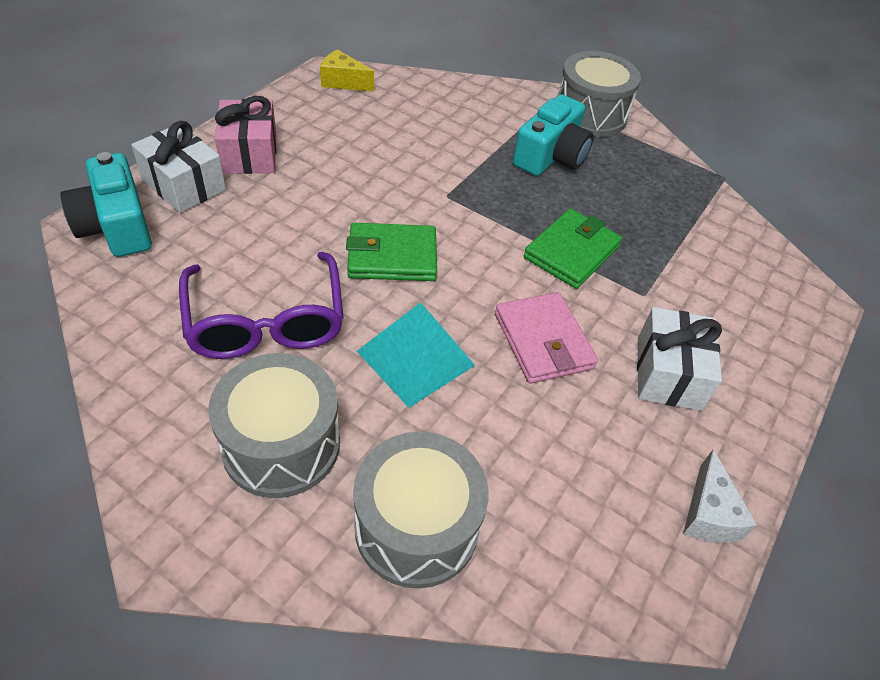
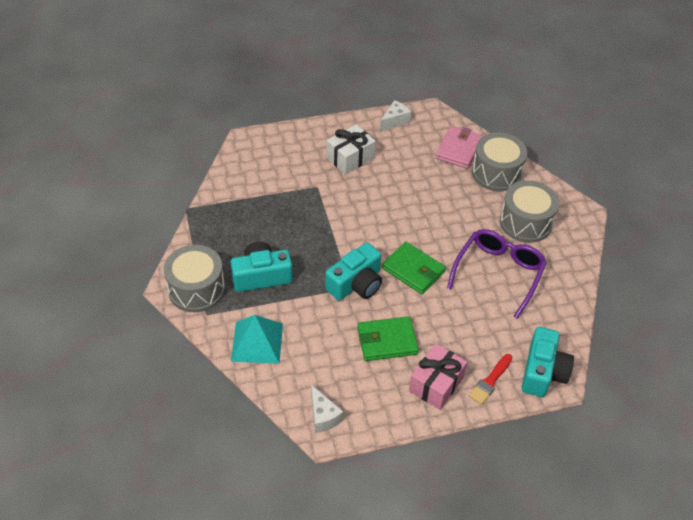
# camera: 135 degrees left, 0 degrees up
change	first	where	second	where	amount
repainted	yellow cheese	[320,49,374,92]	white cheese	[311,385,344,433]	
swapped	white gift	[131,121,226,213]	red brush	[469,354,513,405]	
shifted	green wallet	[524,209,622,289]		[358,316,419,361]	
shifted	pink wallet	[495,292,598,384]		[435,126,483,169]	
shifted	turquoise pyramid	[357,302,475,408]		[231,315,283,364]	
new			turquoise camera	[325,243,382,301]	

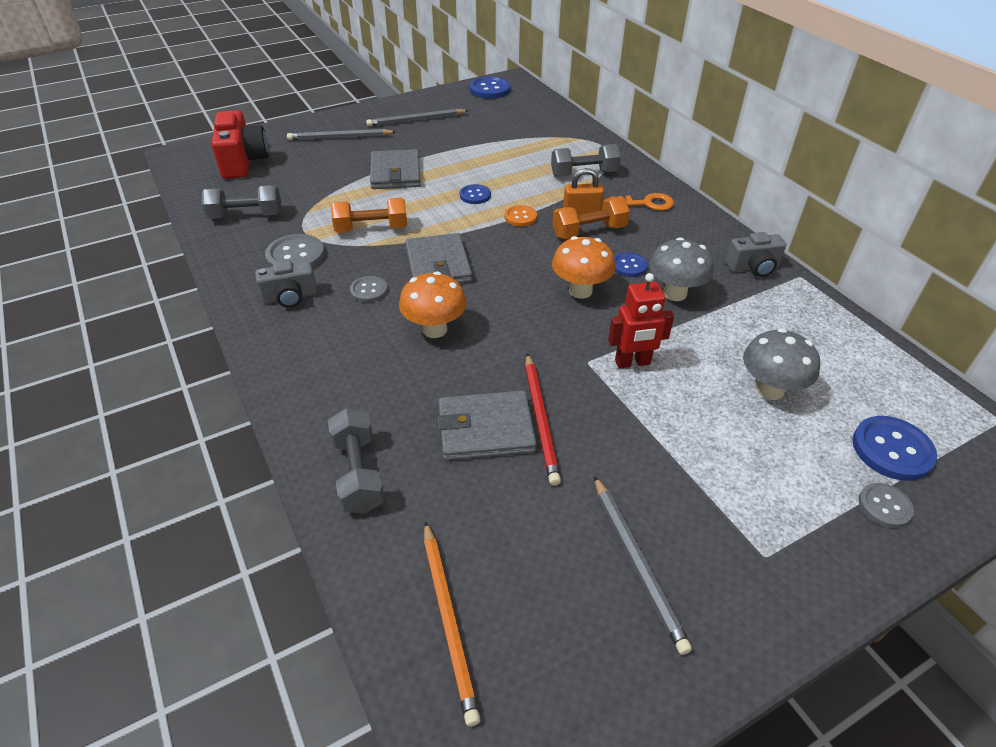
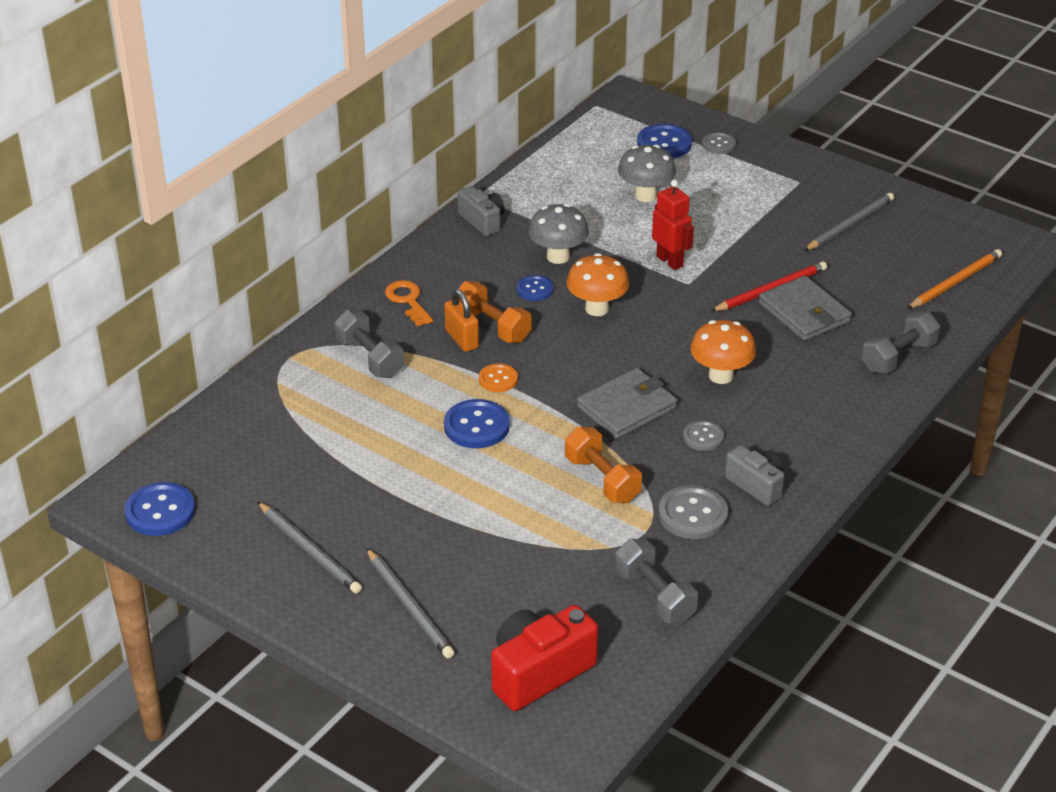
# camera: 115 degrees left, 5 degrees down
change	first	where	second	where	amount
gone	grey wallet	[370,149,421,189]			
scaled	blue button	[460,184,491,204]		[444,399,510,448]	x1.63

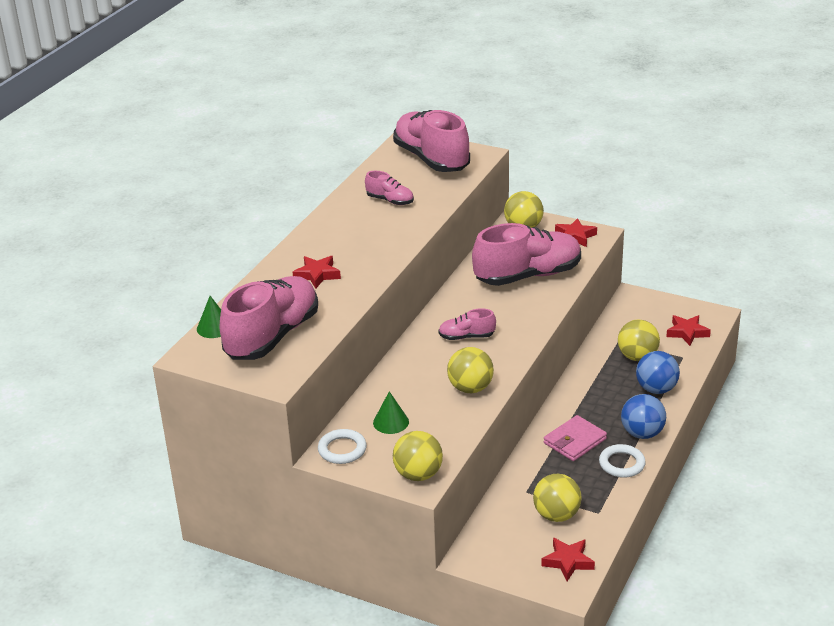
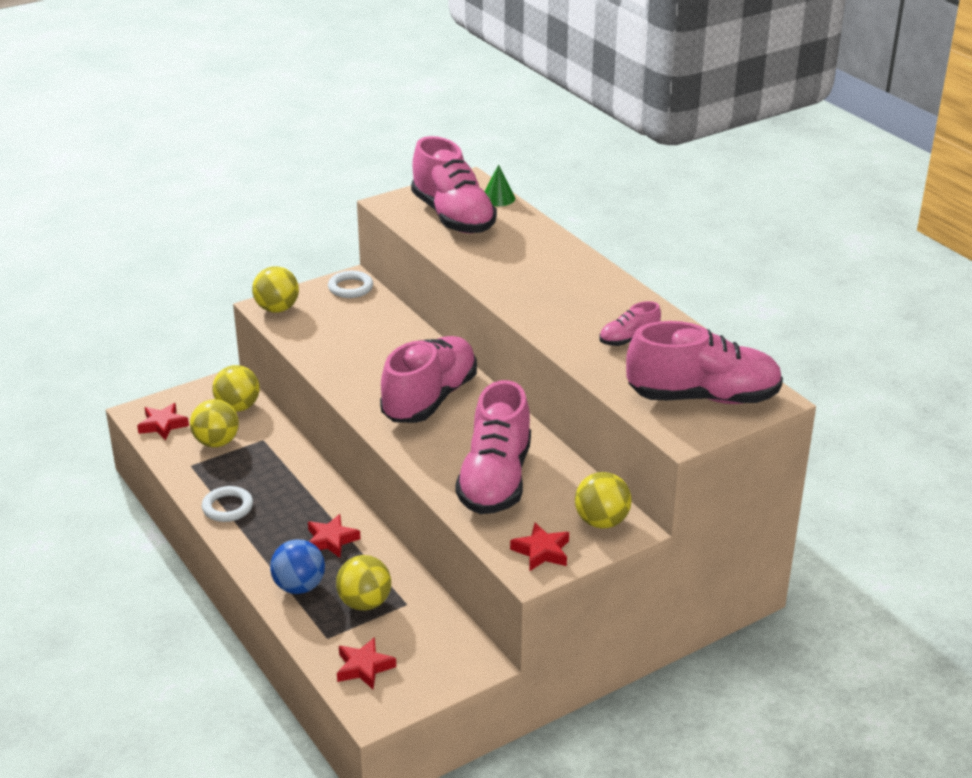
# camera: 120 degrees right, 0 degrees up
change	first	where	second	where	amount
shifted	red star	[293,256,341,289]		[308,514,361,558]	
scaled	pink shoe	[438,308,496,340]		[380,336,477,423]	x2.14
shifted	yellow ball	[447,347,494,393]		[212,365,259,412]	
gone	green cone	[373,391,409,434]			
gone	blue ball	[621,394,666,439]			
gone	pink wallet	[544,415,607,461]			

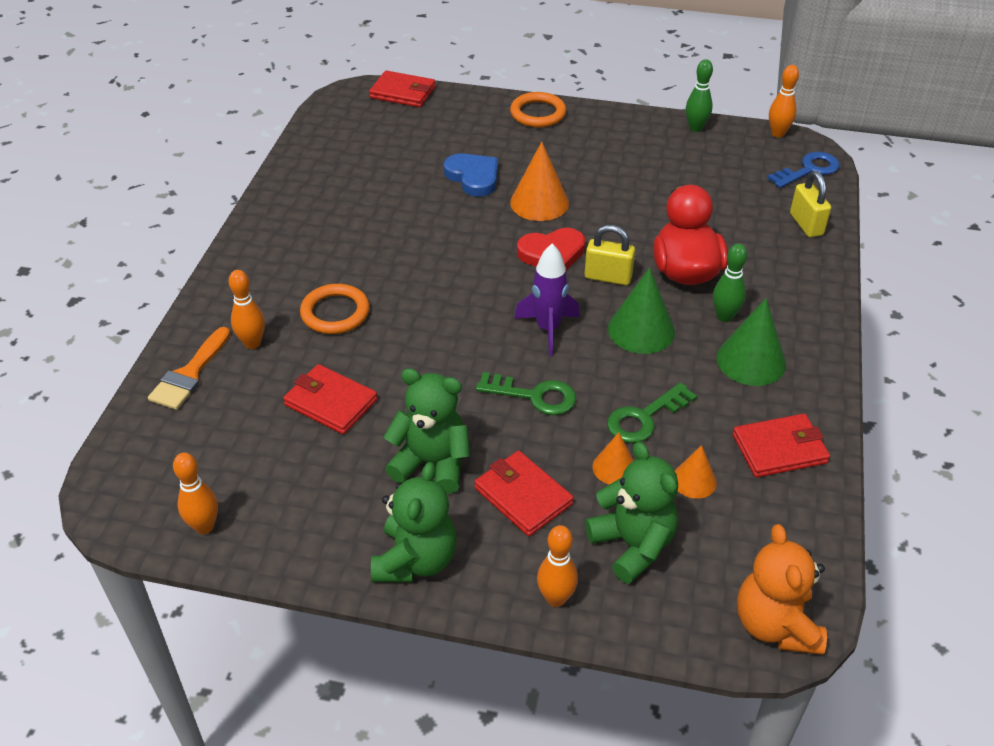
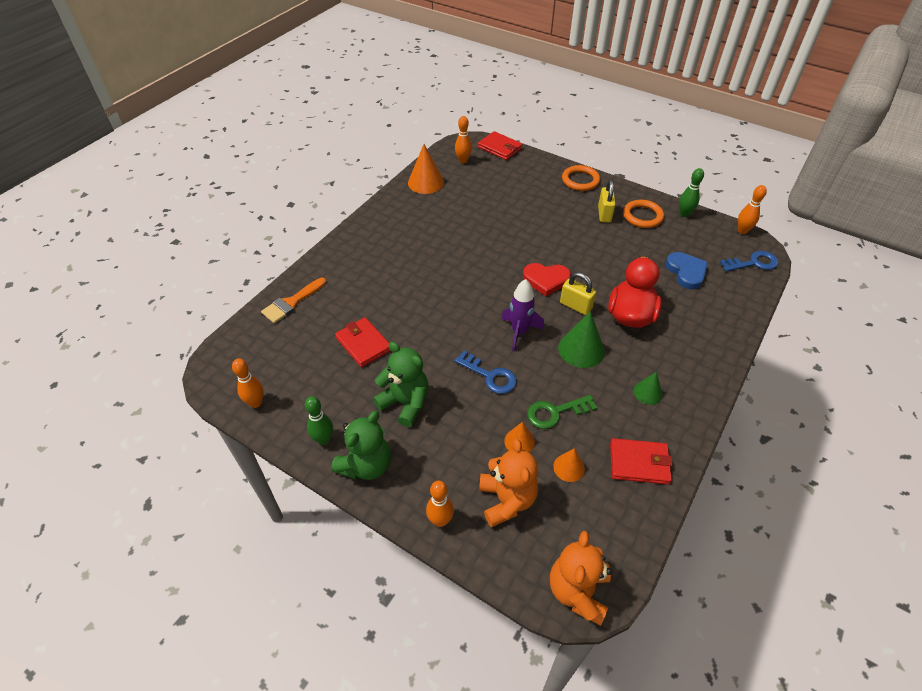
# camera: 20 degrees right, 5 degrees up
change	first	where	second	where	amount
shifted	orange cone	[510,142,569,221]		[408,144,444,194]	
shifted	blue heart	[444,153,498,197]		[665,252,708,289]	
shifted	yellow padlock	[790,171,831,237]		[598,180,615,223]	
shifted	green bowling pin	[713,243,747,322]		[305,396,333,445]	
shifted	orange bowling pin	[229,270,265,349]		[455,116,472,163]	
shifted	orange ring	[300,284,370,334]		[623,200,664,228]	
scaled	green cone	[717,298,786,386]		[633,372,663,405]	x0.59
repainted	green key	[476,372,576,415]	blue key	[454,351,517,394]	
repainted	green teddy bear	[585,442,678,584]	orange teddy bear	[479,438,538,527]	
gone	red wallet	[474,451,574,536]			

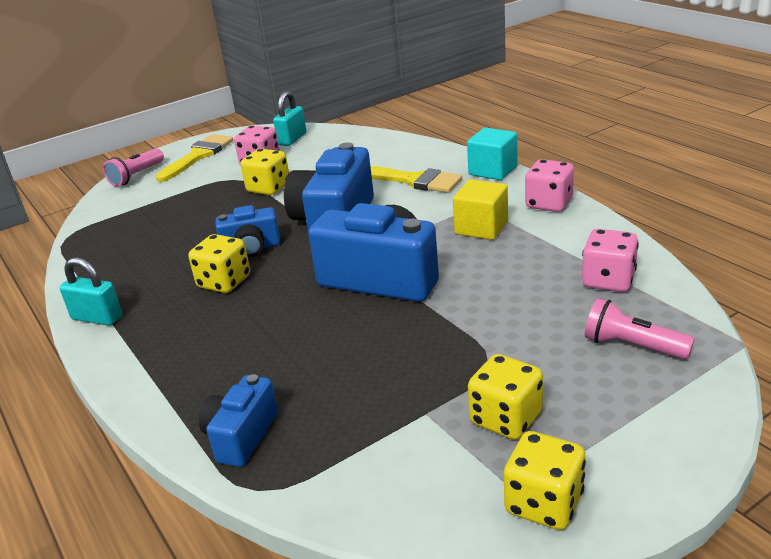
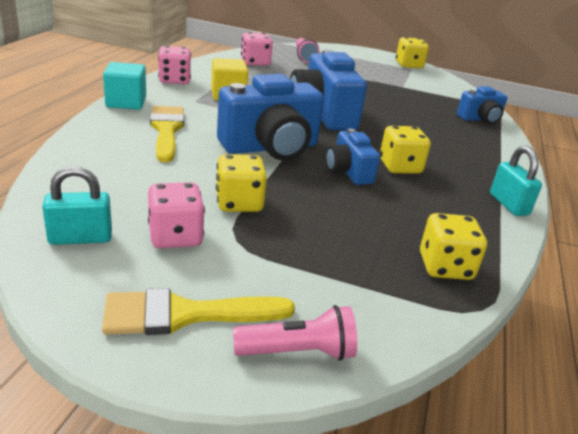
# camera: 135 degrees left, 0 degrees up
change	first	where	second	where	amount
rotated	blue camera	[216,205,281,257]		[326,128,380,185]	150 degrees counterclockwise
shifted	yellow dice	[468,354,543,440]		[420,213,487,280]	

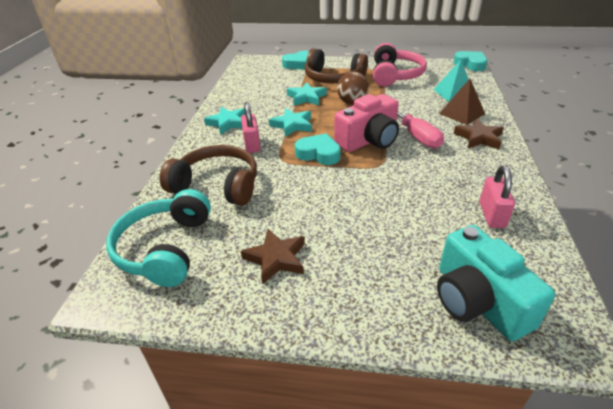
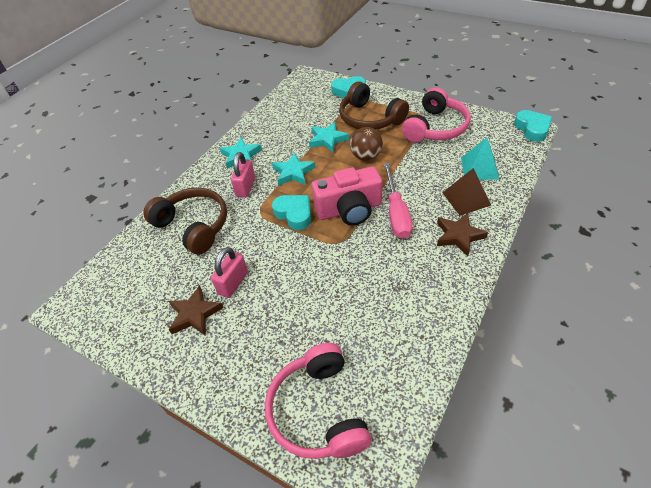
# camera: 25 degrees right, 10 degrees up
change	first	where	second	where	amount
shifted	pink padlock	[479,165,515,228]		[211,247,248,298]	
gone	turquoise headphones	[106,189,211,287]			
swapped	turquoise camera	[437,225,555,341]	pink headphones	[265,343,372,459]	

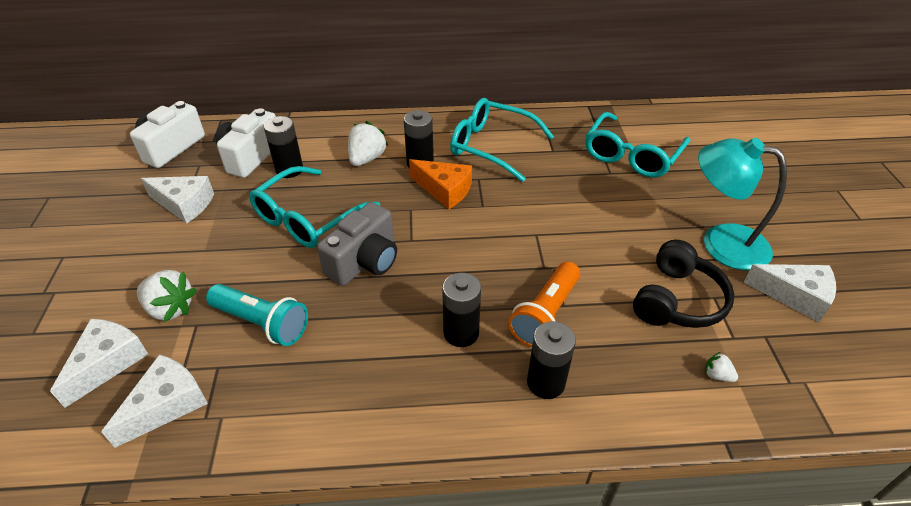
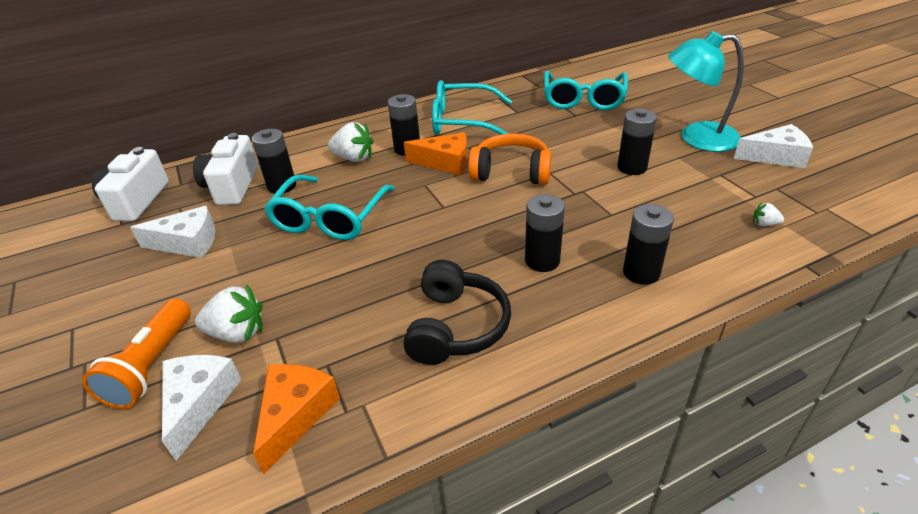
# camera: 20 degrees left, 5 degrees down
change	first	where	second	where	amount
rotated	white strawberry	[348,121,388,166]		[328,122,373,162]	105 degrees clockwise
gone	grey camera	[317,202,397,286]			
shifted	black headphones	[633,240,735,328]		[403,260,511,365]	
shifted	orange flashlight	[508,261,580,347]		[82,299,191,409]	
gone	turquoise flashlight	[206,284,308,346]			
repainted	white cheese	[101,354,208,448]	orange cheese	[253,364,340,474]	
new			black battery	[617,109,657,175]	
new			orange headphones	[468,133,551,185]	

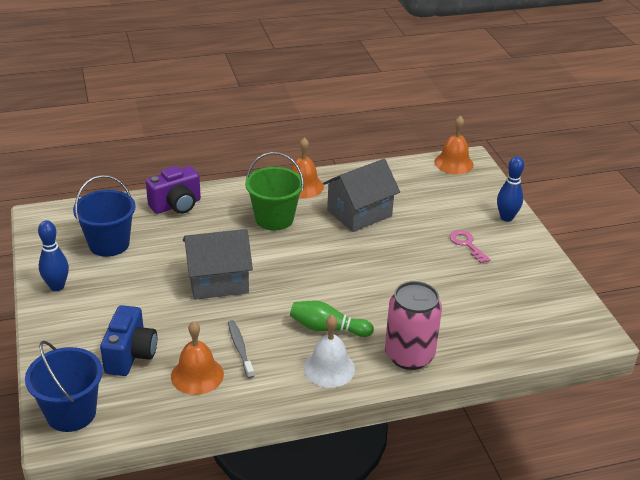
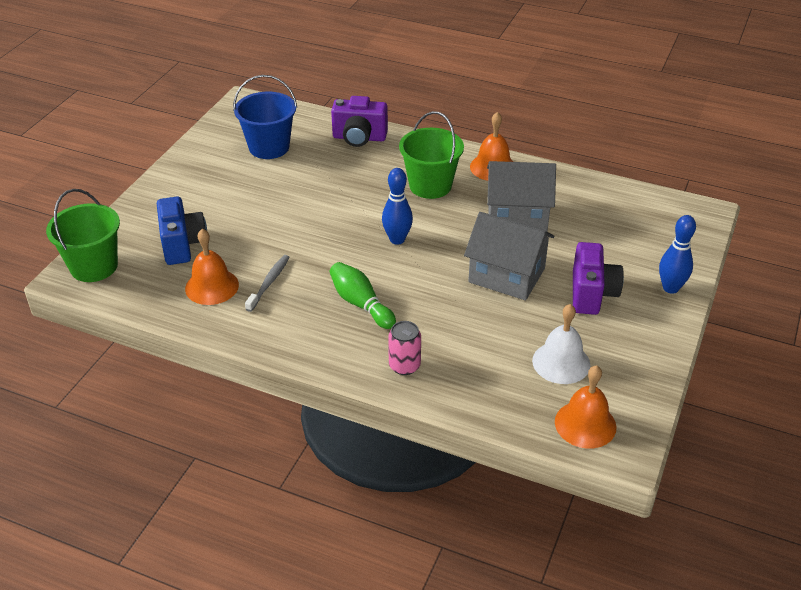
# camera: 40 degrees right, 5 degrees up
change	first	where	second	where	amount
shifted	orange bell	[434,116,474,174]		[555,365,616,449]	
shifted	blue bowling pin	[38,220,69,291]		[382,168,413,245]	
shifted	grey house	[183,229,253,300]		[464,212,554,300]	
swapped	pink key	[450,230,491,263]	purple camera	[573,242,624,315]	
scaled	pink can	[385,281,442,370]		[388,321,421,375]	x0.55
rotated	blue camera	[100,305,157,376]		[157,197,207,265]	60 degrees counterclockwise
shifted	white bell	[303,315,355,388]		[532,304,590,384]	
repainted	blue bucket	[25,341,103,432]	green bucket	[46,189,120,282]	

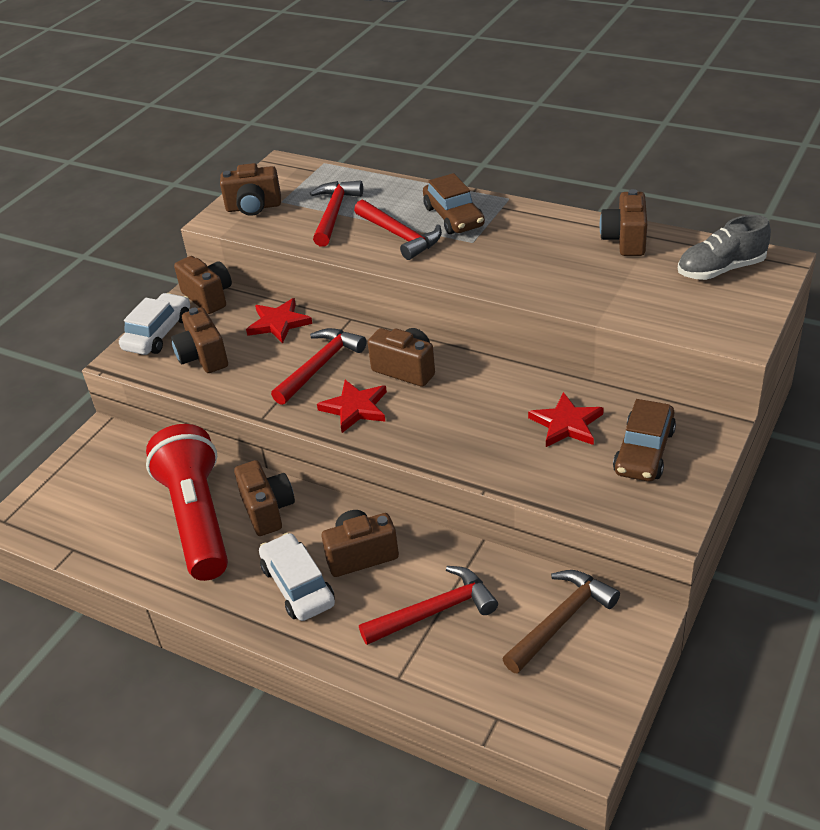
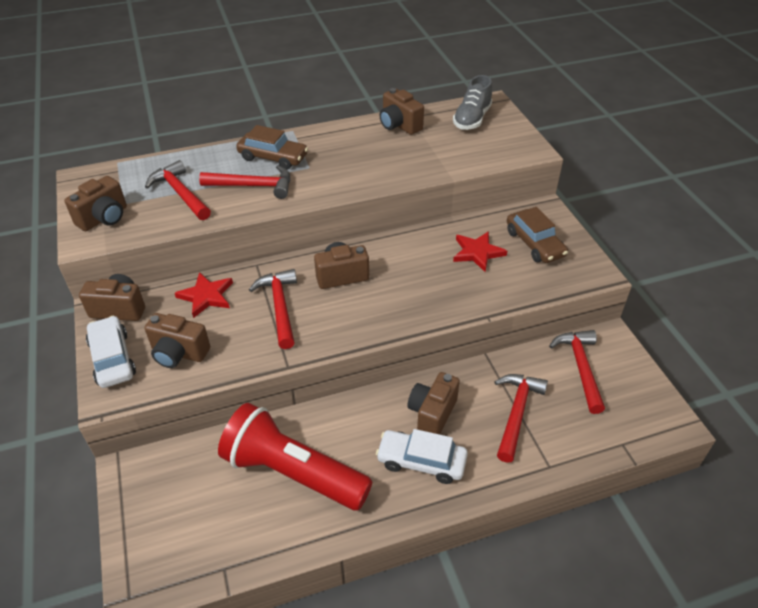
# camera: 50 degrees left, 5 degrees up
change	first	where	second	where	amount
gone	red star	[317,380,387,433]			
gone	brown camera	[234,460,295,536]			
repainted	brown hammer	[502,570,620,674]	red hammer	[549,330,605,414]	

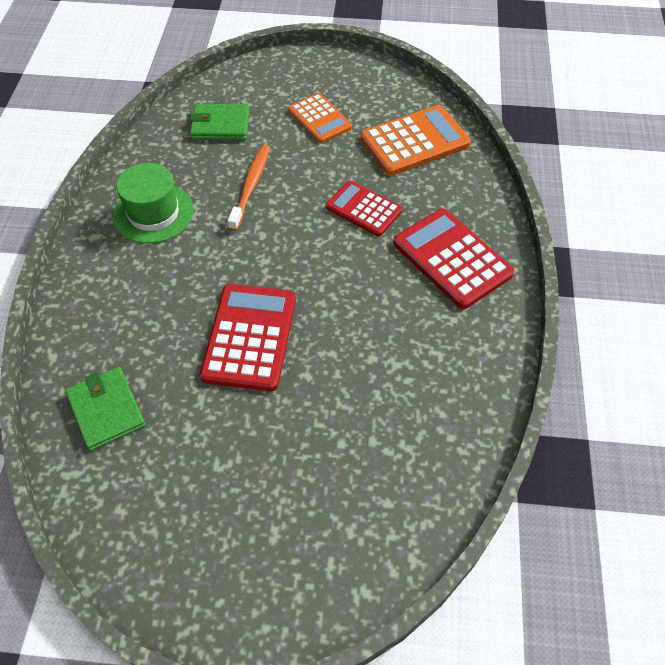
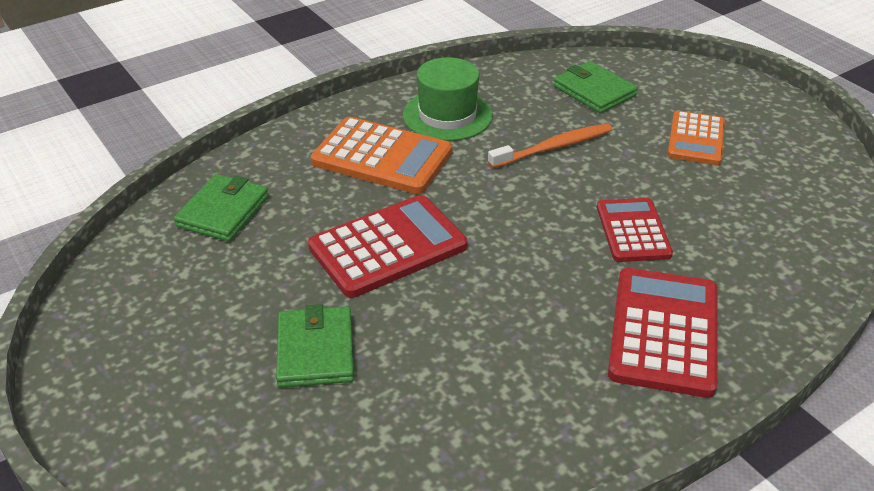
# camera: 50 degrees right, 15 degrees down
change	first	where	second	where	amount
shifted	orange calculator	[360,105,471,176]		[311,117,452,194]	
new			green wallet	[276,304,354,388]	

